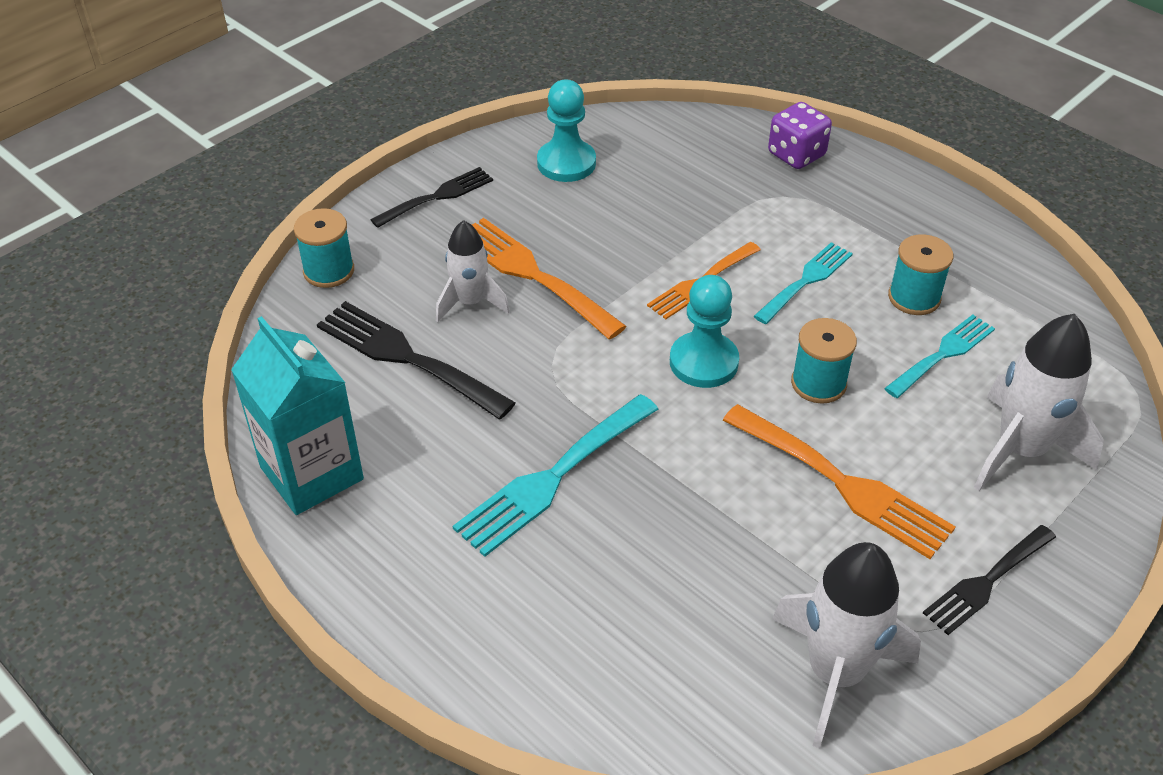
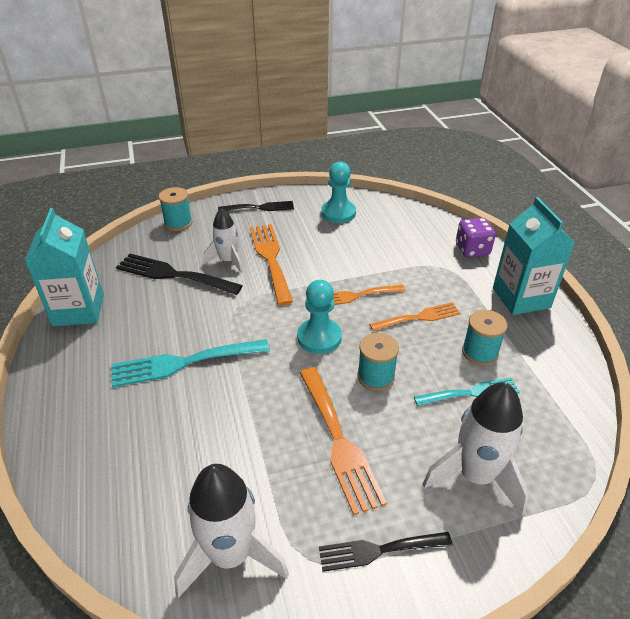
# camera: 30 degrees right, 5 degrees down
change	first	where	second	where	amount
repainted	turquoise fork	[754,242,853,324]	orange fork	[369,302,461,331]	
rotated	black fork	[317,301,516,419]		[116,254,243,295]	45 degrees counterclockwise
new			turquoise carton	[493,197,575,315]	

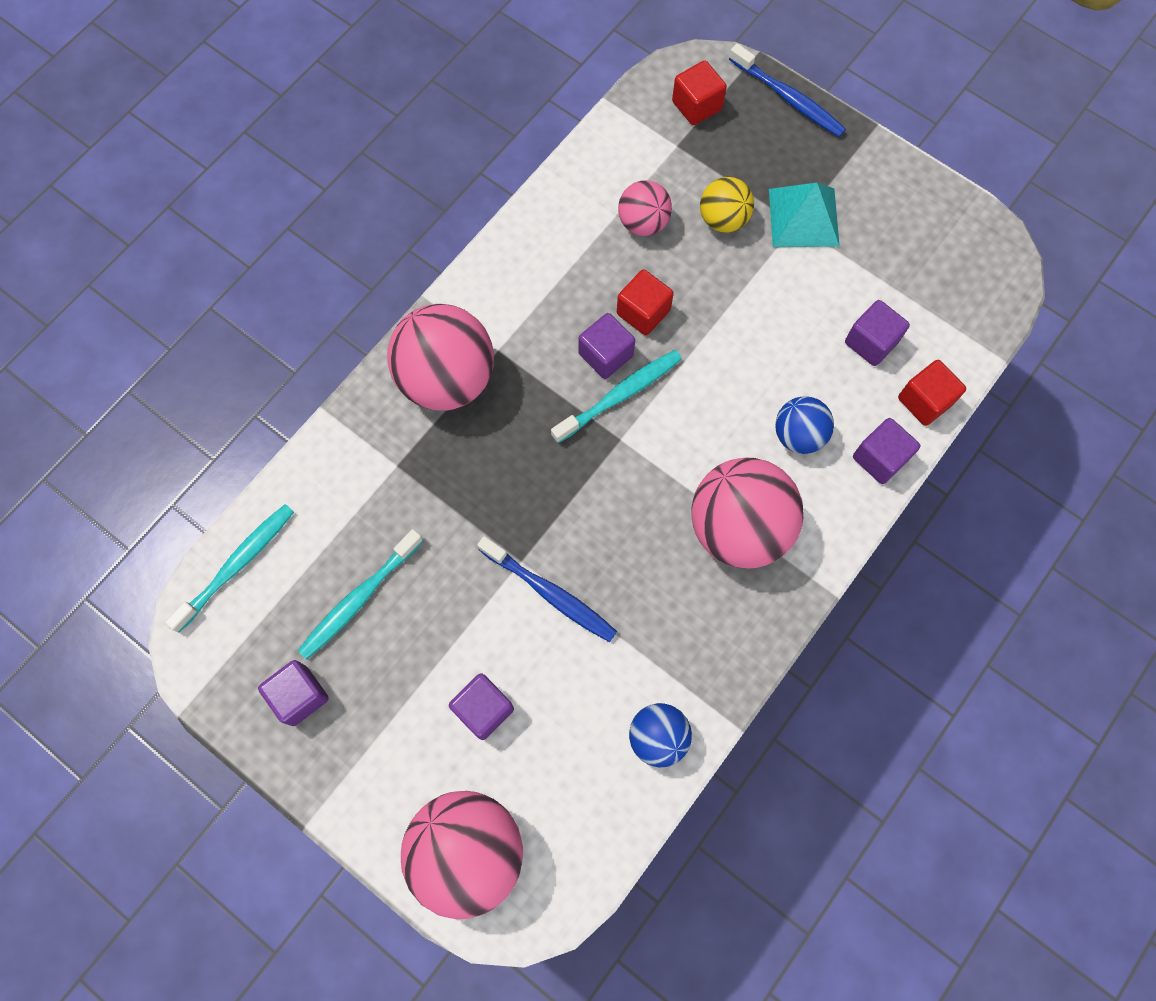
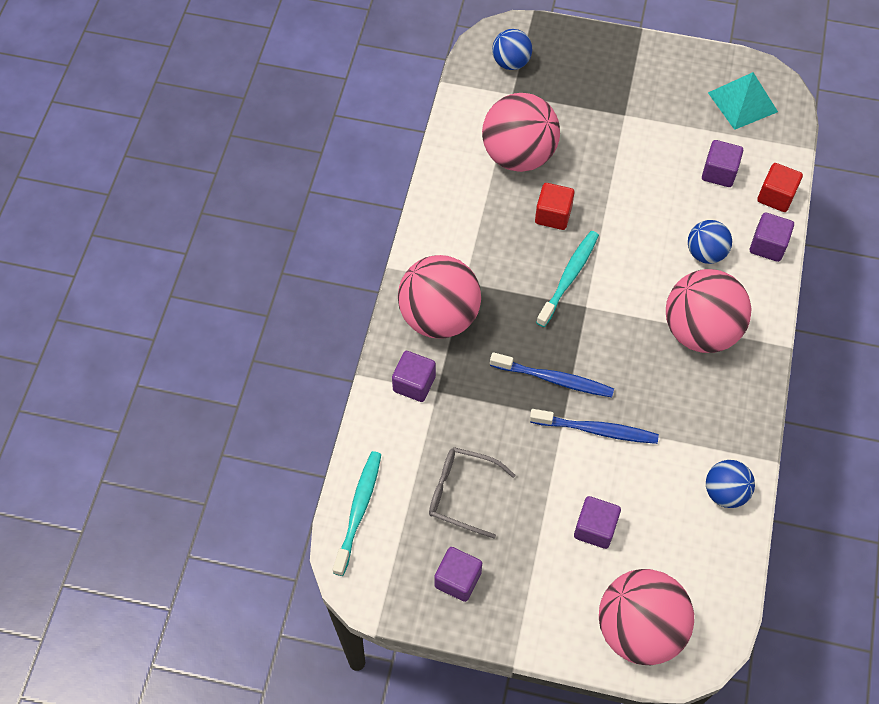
# camera: 25 degrees left, 10 degrees down
change	first	where	second	where	amount
shifted	blue toothbrush	[729,43,846,137]		[490,352,614,397]	
swapped	red cube	[672,60,727,125]	blue ball	[492,29,532,70]	
gone	yellow ball	[700,177,754,233]			
scaled	pink ball	[618,180,672,236]		[482,93,560,172]	x1.84
shifted	turquoise pyramid	[769,182,840,247]		[708,72,778,130]	
shifted	purple cube	[579,313,635,379]		[392,351,436,402]	
swapped	turquoise toothbrush	[298,529,423,659]	grey glasses	[429,447,515,538]	

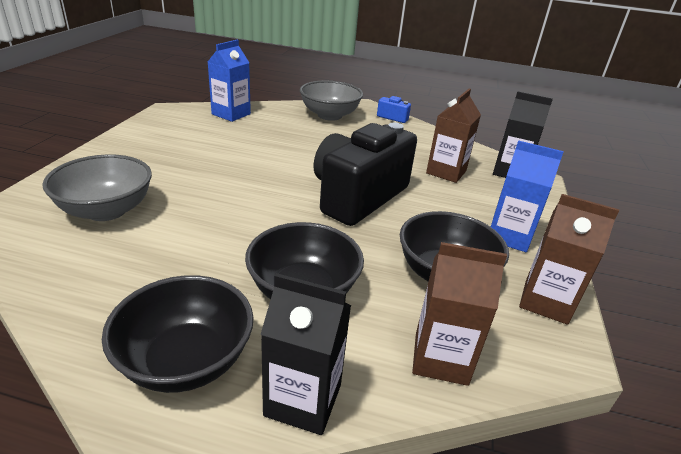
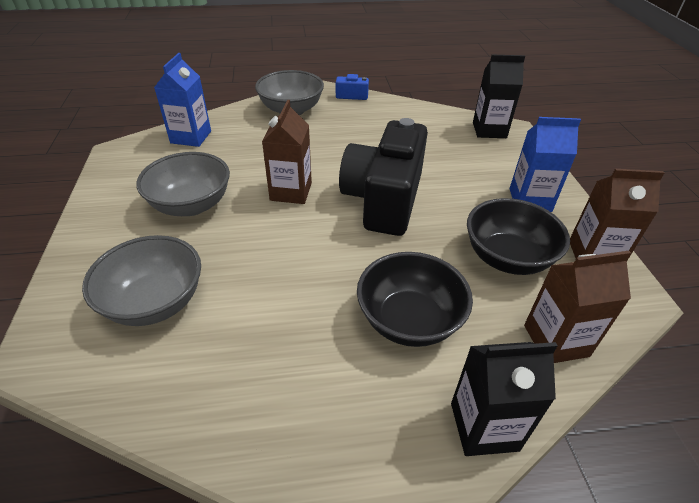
# camera: 20 degrees left, 10 degrees up
change	first	where	second	where	amount
shifted	brown carton	[426,89,481,183]		[262,100,312,204]	
gone	black bowl	[102,275,254,393]			
new			grey bowl	[136,152,230,216]	

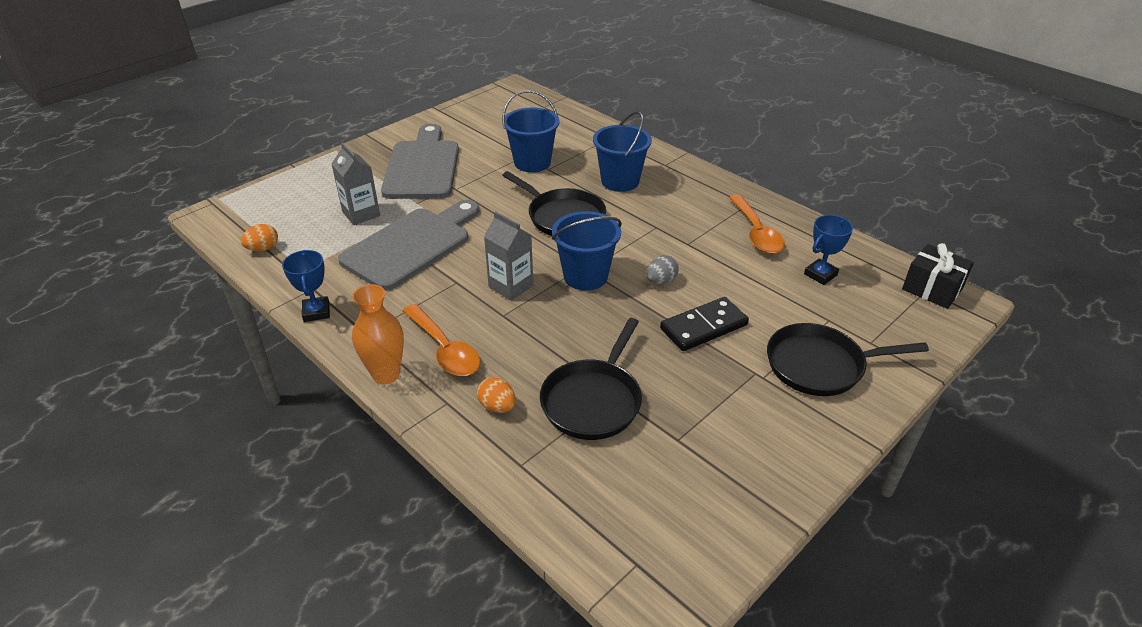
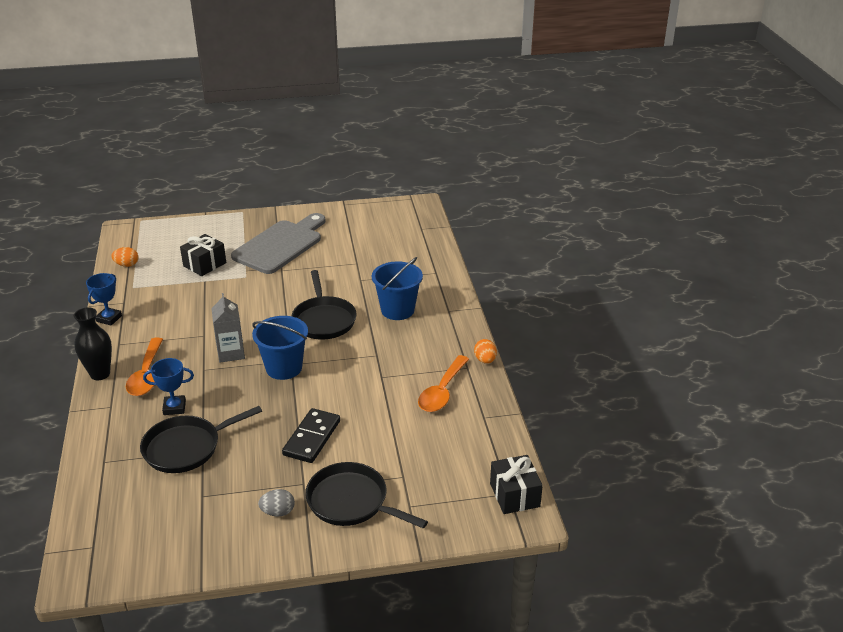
# camera: 35 degrees right, 5 degrees down
change	first	where	second	where	amount
gone	blue bucket	[502,90,560,172]			
swapped	grey carton	[332,143,380,225]	black gift	[180,234,226,276]	
gone	grey cutting board	[338,200,479,291]			
shifted	blue trophy	[804,215,853,285]		[143,358,194,415]	
shifted	grey egg	[646,255,679,284]		[258,489,295,516]	
repainted	orange vase	[352,284,404,385]	black vase	[74,307,112,380]	
rotated	black domino	[660,297,749,351]		[282,408,340,463]	75 degrees counterclockwise
shifted	orange egg	[477,377,516,413]		[474,339,497,364]	

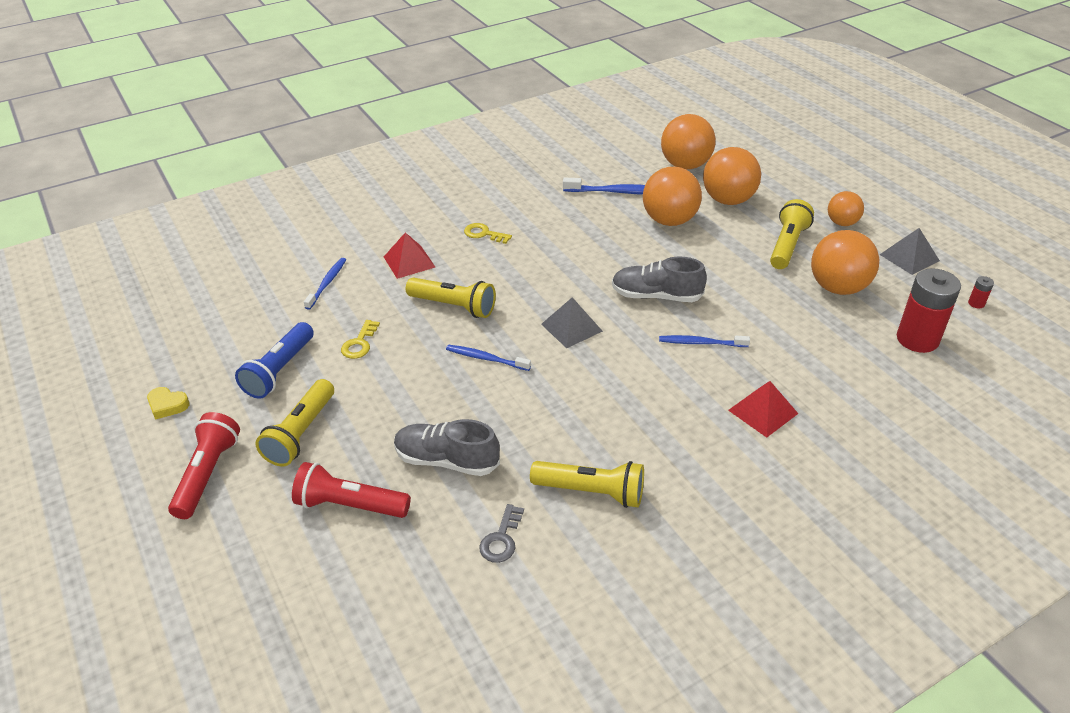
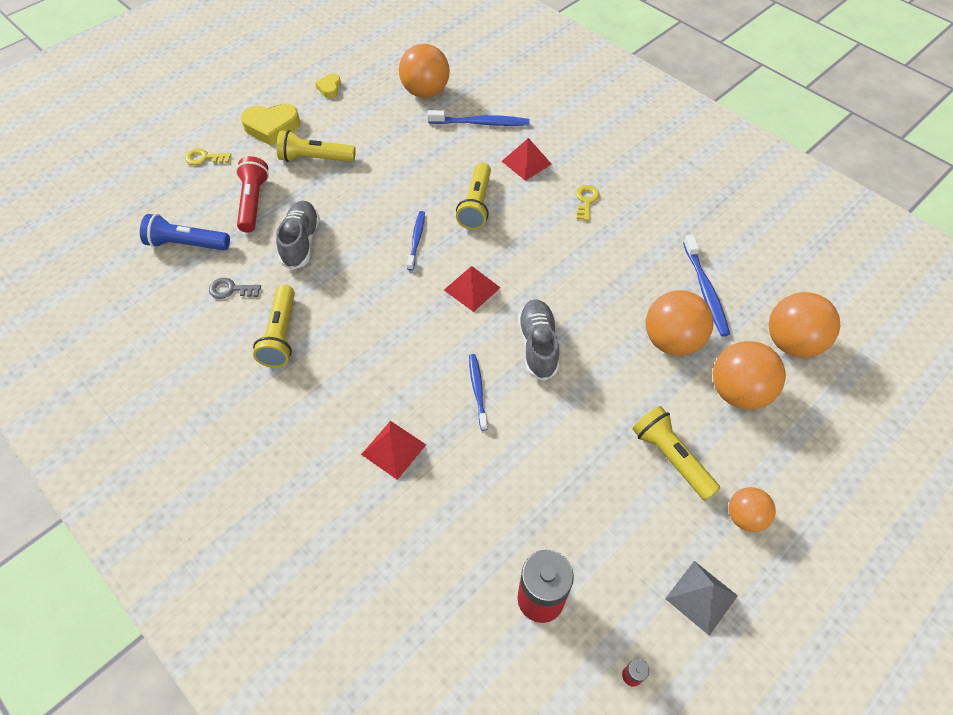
# camera: 75 degrees right, 15 degrees up
change	first	where	second	where	amount
rotated	yellow flashlight	[770,199,814,269]		[633,406,720,501]	135 degrees counterclockwise
shifted	orange ball	[811,230,879,295]		[399,44,450,98]	
scaled	blue toothbrush	[304,258,346,310]		[427,110,529,126]	x1.50
repainted	grey pyramid	[541,297,603,348]	red pyramid	[444,266,501,312]	
shifted	yellow key	[341,320,380,359]		[185,148,231,165]	
shifted	blue flashlight	[235,322,314,399]		[140,214,230,250]	
swapped	red flashlight	[168,412,240,519]	yellow heart	[241,104,300,146]	

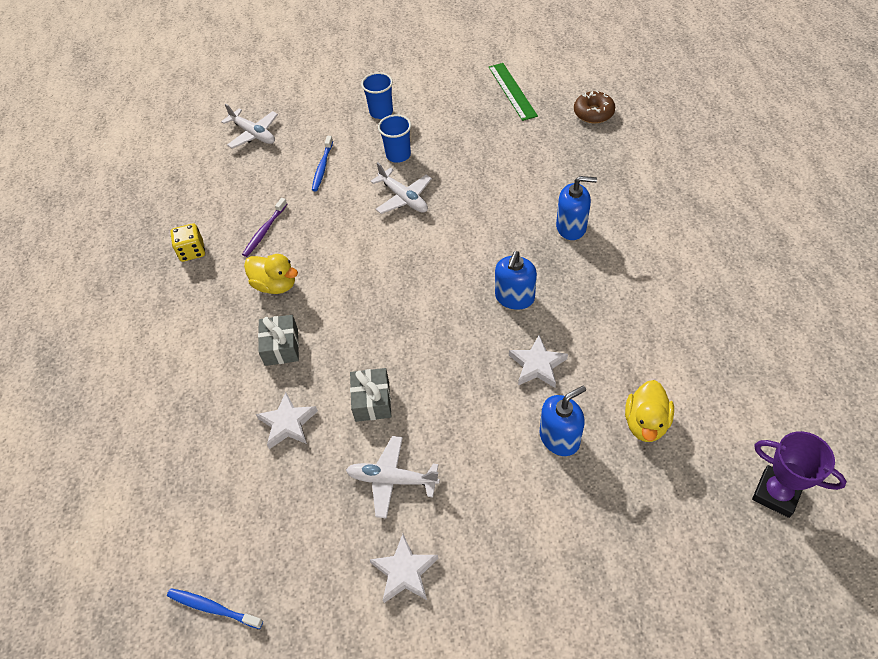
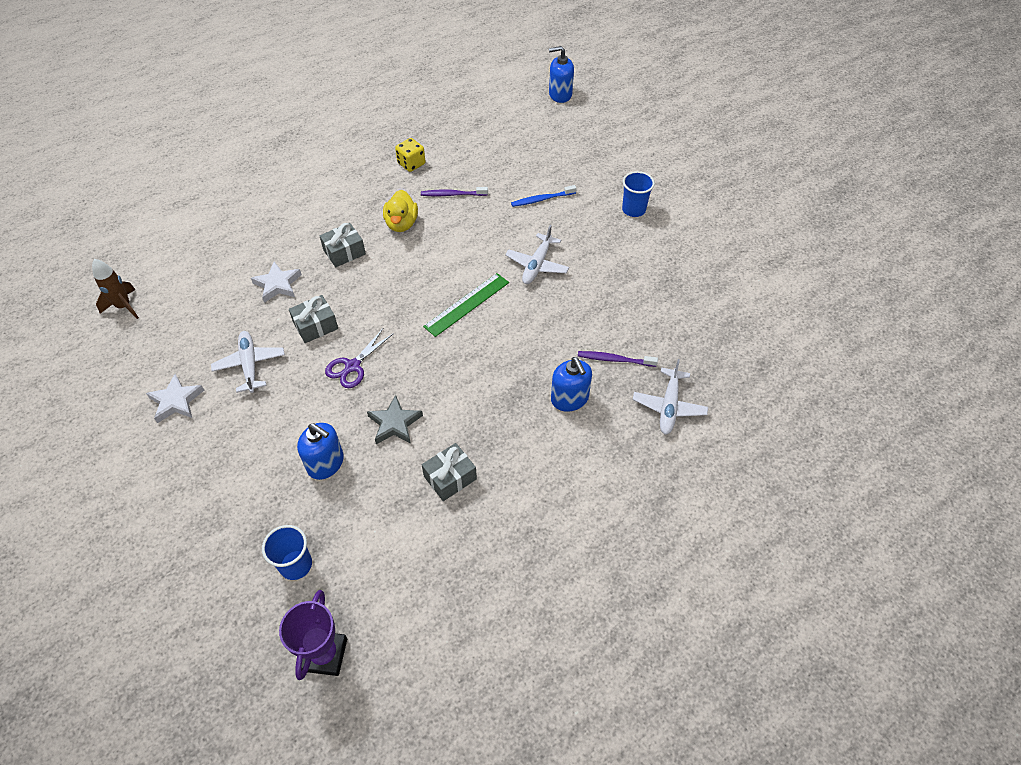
# camera: 60 degrees right, 0 degrees up
change	first	where	second	where	amount
shifted	green ruler	[489,63,538,121]		[423,273,509,337]	
gone	brown donut	[574,91,615,123]			
shifted	white plane	[221,103,278,149]		[633,359,708,435]	
shifted	blue cup	[378,115,411,163]		[262,525,312,580]	
shifted	blue soap dispenser	[495,251,537,310]		[549,46,574,103]	
repainted	white star	[509,335,568,388]	grey star	[367,395,423,444]	
gone	yellow duck	[625,380,674,442]			
swapped	blue toothbrush	[167,588,263,629]	brown rocket	[92,259,139,319]	
new			purple scissors	[325,329,394,388]	
new			purple toothbrush	[578,351,658,367]	
new			grey gift	[422,443,477,501]	

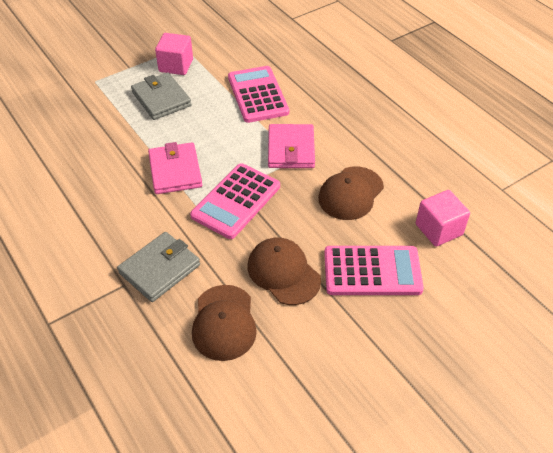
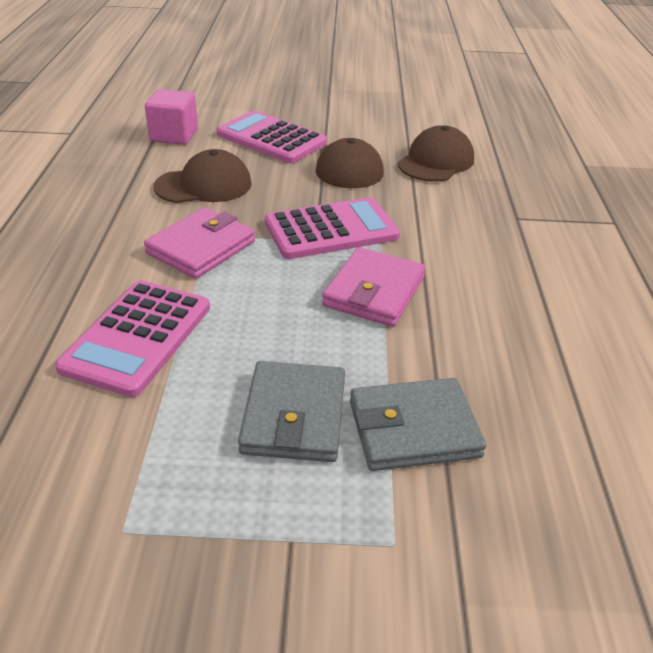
# camera: 145 degrees left, 10 degrees down
change	first	where	second	where	amount
gone	pink cube	[155,33,193,75]			
shifted	grey wallet	[117,232,200,302]		[350,378,486,471]	

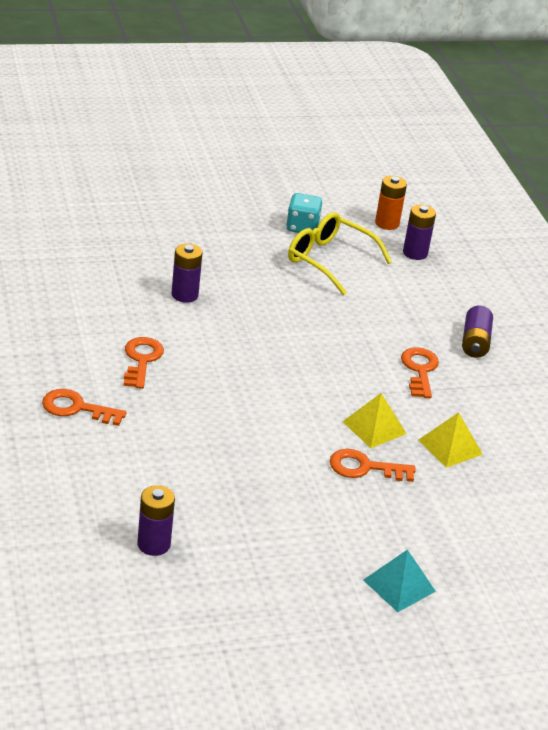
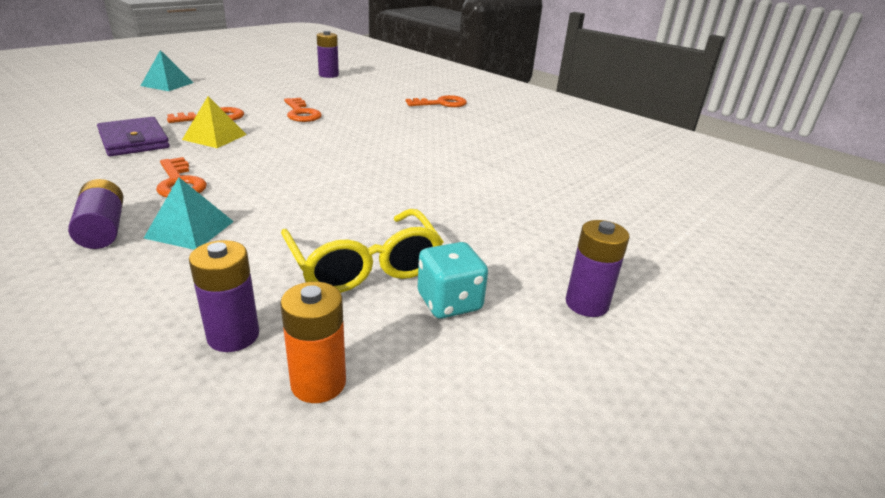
# camera: 150 degrees right, 5 degrees down
change	first	where	second	where	amount
rotated	yellow glasses	[288,212,392,295]		[281,209,444,293]	60 degrees clockwise
shifted	purple battery	[171,243,203,303]		[565,220,629,317]	
shifted	orange key	[124,337,164,389]		[284,98,322,122]	
swapped	yellow pyramid	[419,412,483,468]	purple wallet	[97,117,170,156]	
new			turquoise pyramid	[144,177,234,250]	

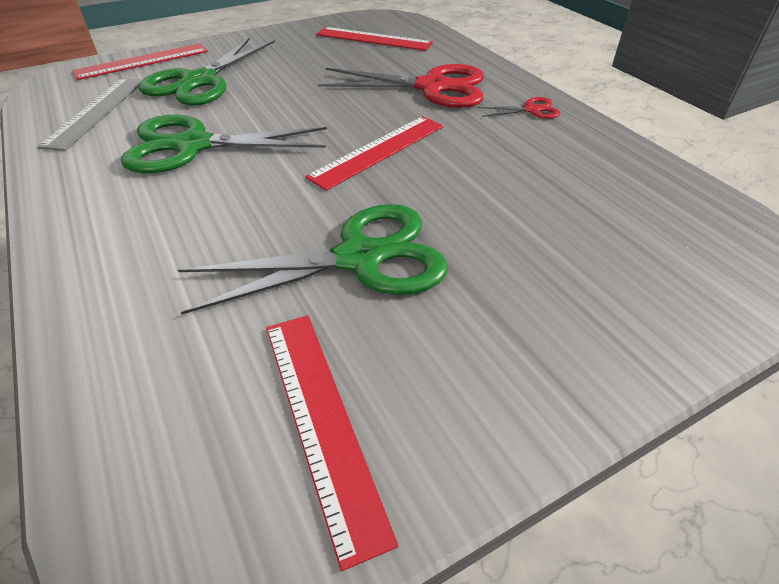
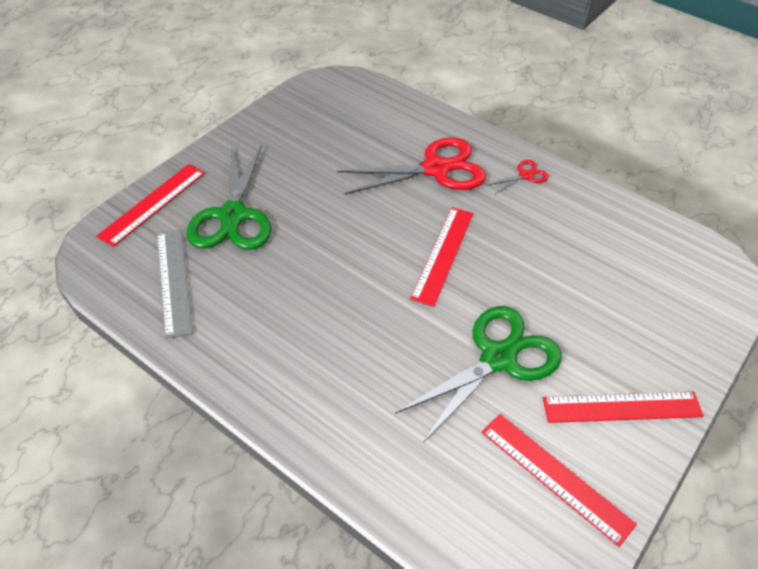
# camera: 25 degrees left, 5 degrees up
change	first	where	second	where	amount
shifted	red ruler	[316,27,433,51]		[543,392,704,423]	
gone	green scissors	[121,115,327,173]			

